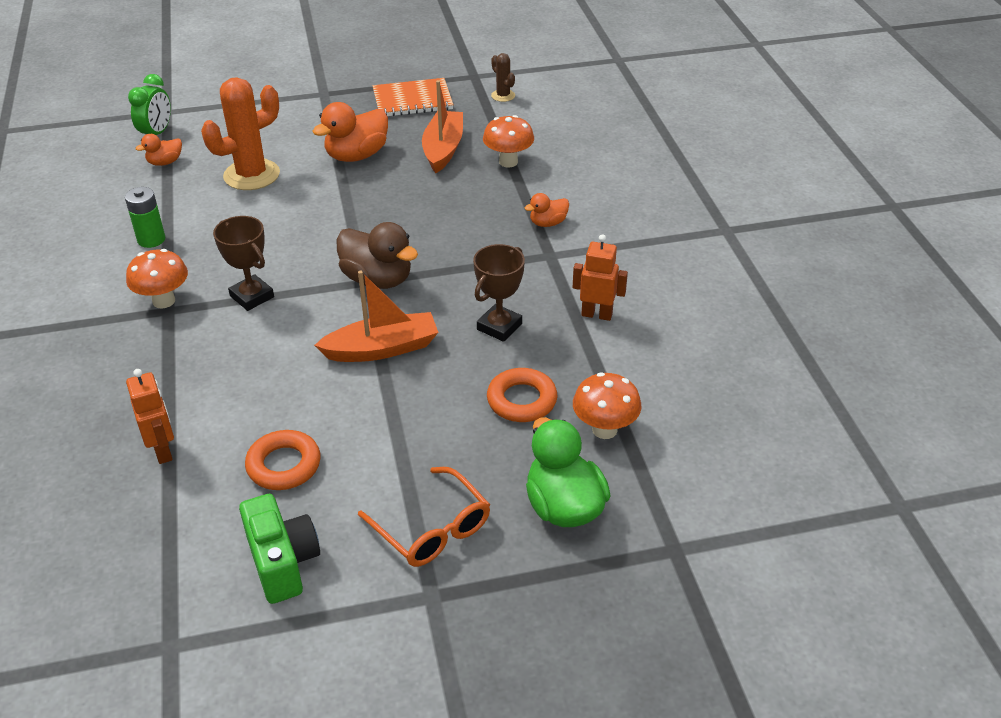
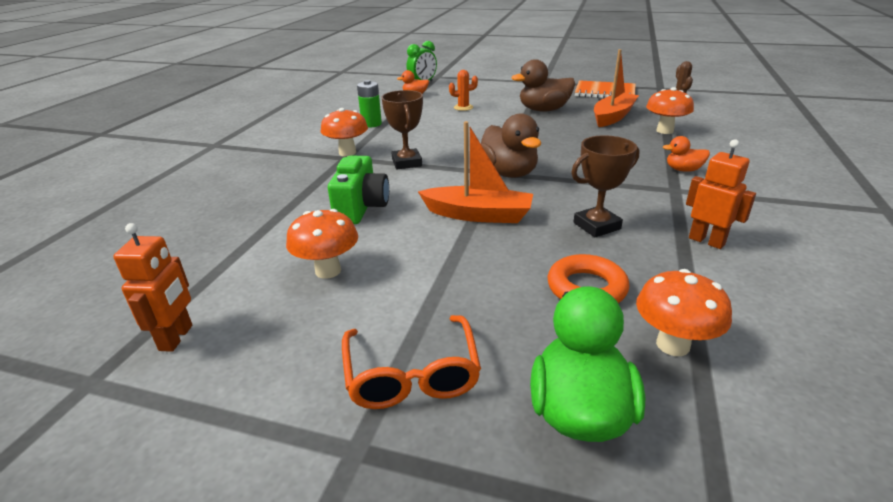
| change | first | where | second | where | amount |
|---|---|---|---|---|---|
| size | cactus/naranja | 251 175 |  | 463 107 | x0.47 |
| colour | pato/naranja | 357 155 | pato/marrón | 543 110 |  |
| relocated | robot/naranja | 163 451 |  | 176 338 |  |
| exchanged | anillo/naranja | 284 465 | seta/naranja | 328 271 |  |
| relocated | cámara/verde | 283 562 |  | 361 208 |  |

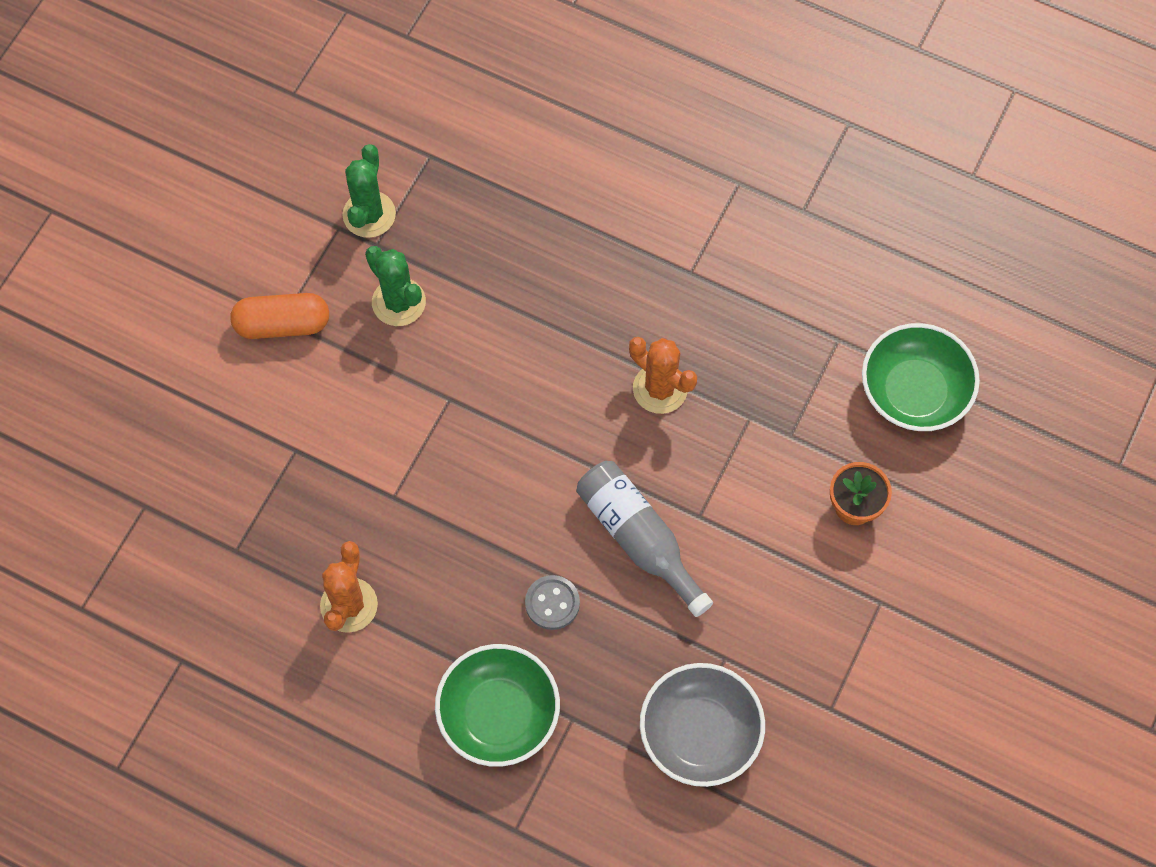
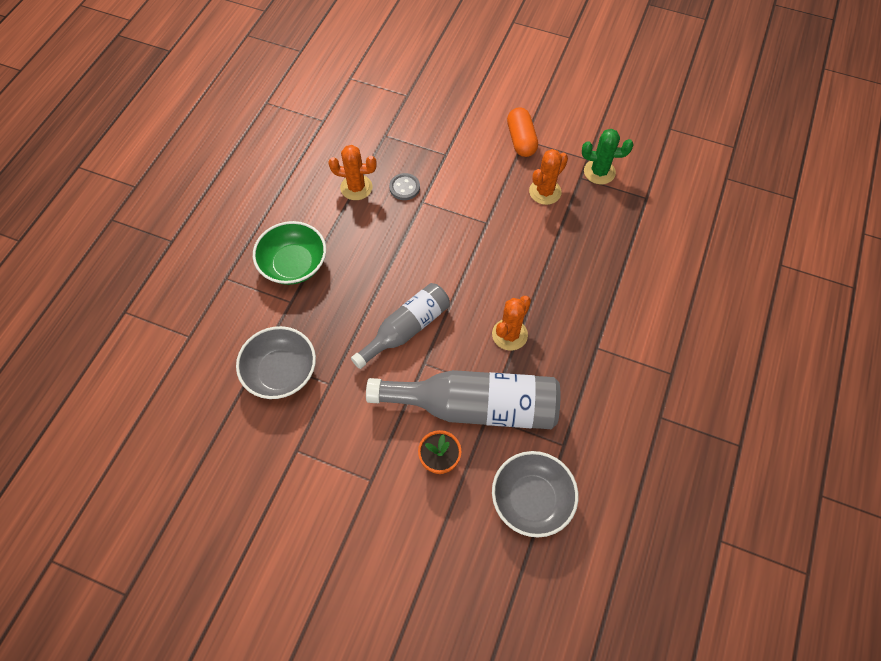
| change | first | where | second | where | amount |
|---|---|---|---|---|---|
| colour | cactus/verde | 399 302 | cactus/naranja | 545 192 |  |
| colour | cuenco/verde | 914 391 | cuenco/gris | 531 499 |  |
| relocated | botón/gris | 552 603 |  | 404 187 |  |
| appeared |  |  | botella/gris | 475 406 |  |

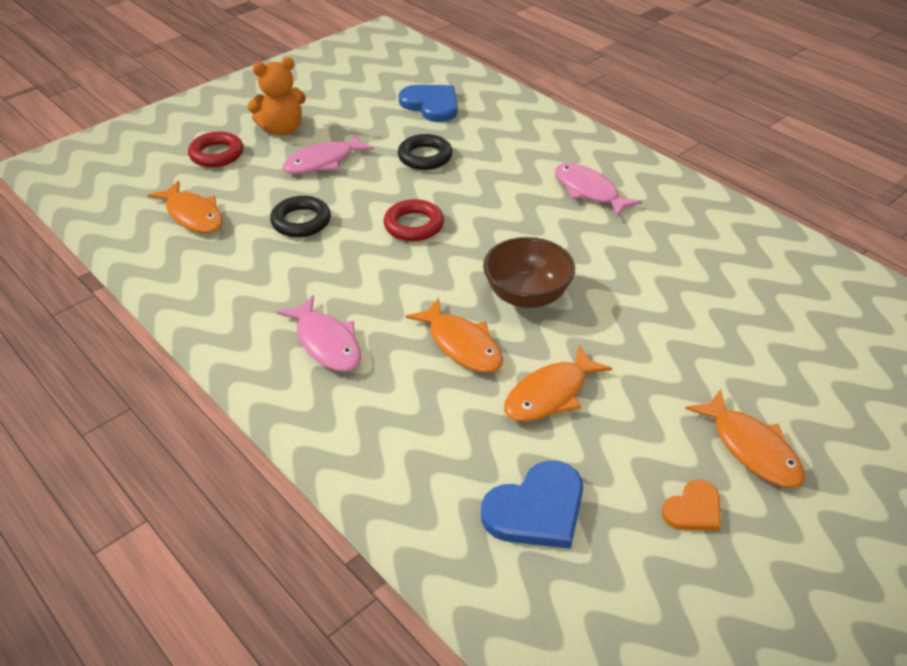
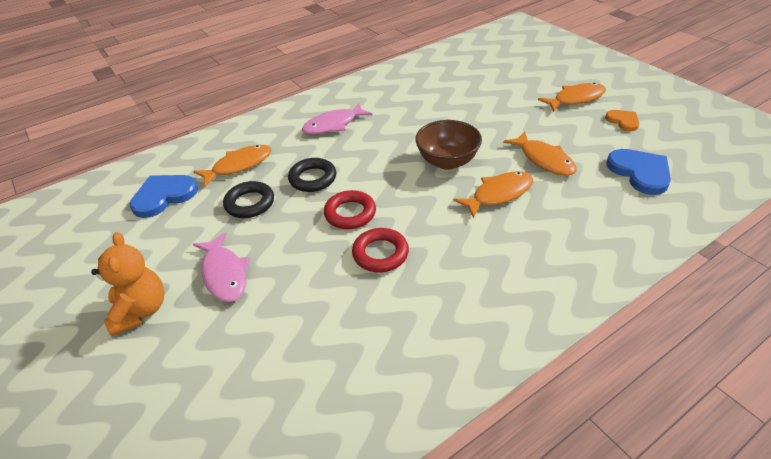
| change | first | where | second | where | amount |
|---|---|---|---|---|---|
| relocated | anillo/rojo | 217 154 |  | 380 253 |  |
| relocated | pez/naranja | 193 215 |  | 239 165 |  |
| relocated | anillo/negro | 301 221 |  | 313 178 |  |
| missing | pez/rosa | 326 343 |  |  |  |

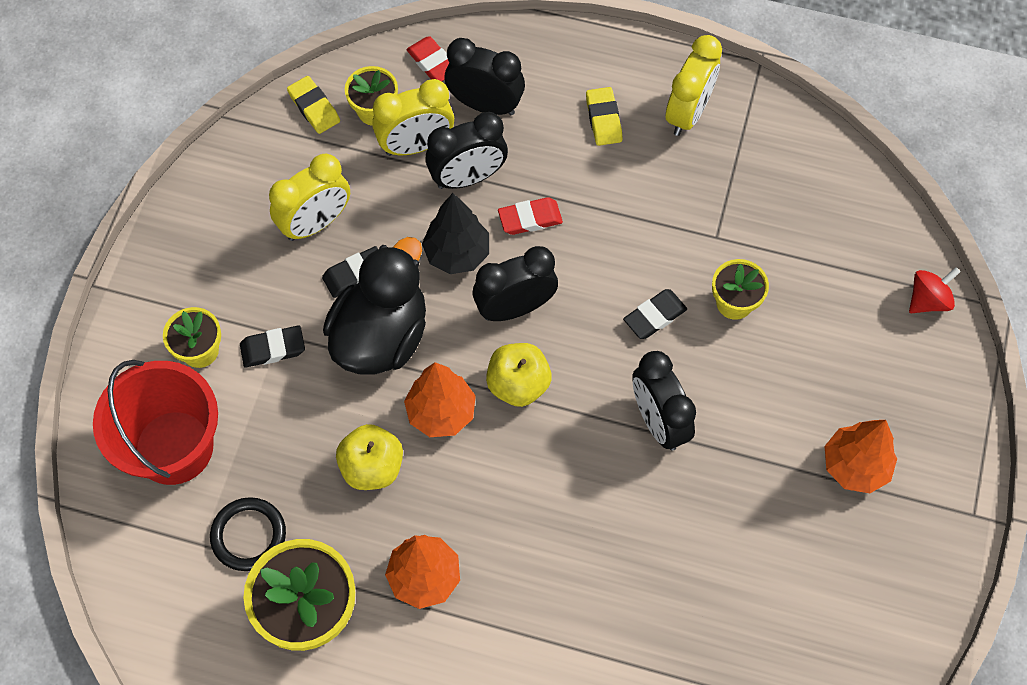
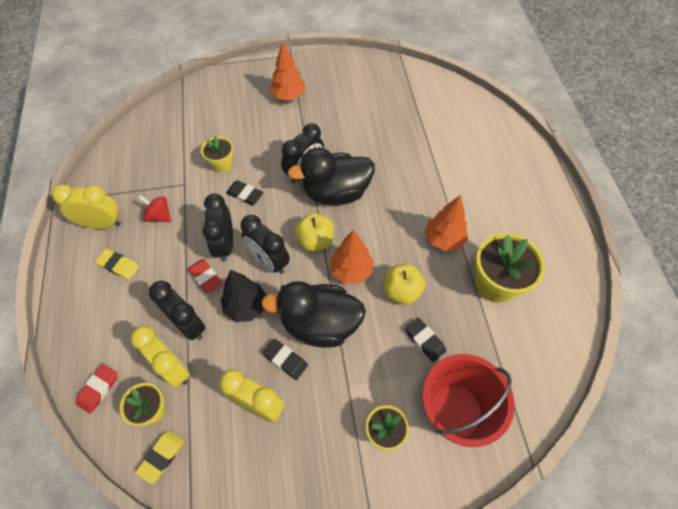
| change | first | where | second | where | amount |
|---|---|---|---|---|---|
| relocated | despertador/negro | 485 105 |  | 225 244 |  |
| spun | goma de borrar/amarillo | 603 119 |  | 118 265 | 60 degrees clockwise |
| relocated | peonza/rojo | 928 300 |  | 159 216 |  |
| relocated | goma de borrar/negro | 273 348 |  | 425 340 |  |
| missing | anillo/negro | 248 535 |  |  |  |
| appeared |  |  | pato/negro | 336 192 |  |

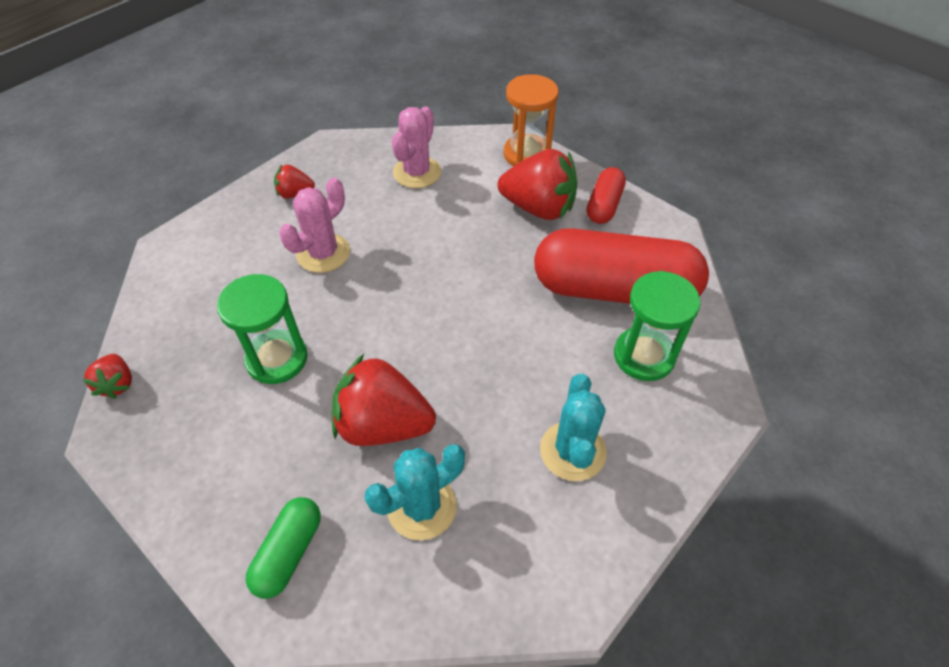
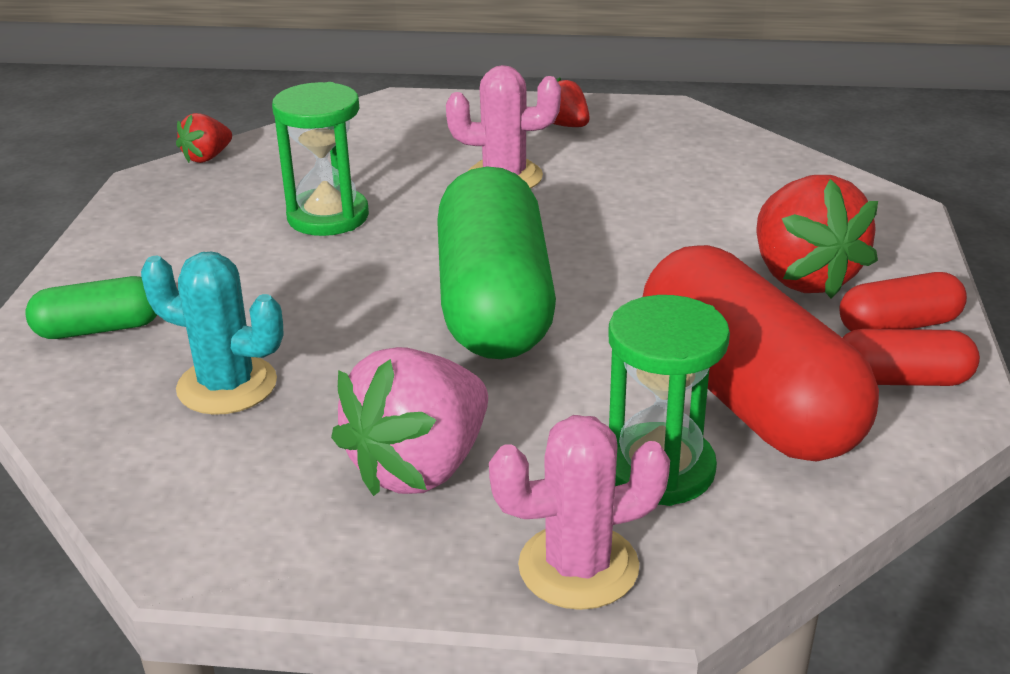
| change | first | where | second | where | amount |
|---|---|---|---|---|---|
| missing | reloj de arena/naranja | 527 154 |  |  |  |
| relocated | cactus/rosa | 417 172 |  | 578 567 |  |
| missing | fresa/rojo | 383 424 |  |  |  |
| exchanged | cactus/turquesa | 572 451 | fresa/rosa | 419 467 |  |
| appeared |  |  | cápsula/verde | 495 303 |  |
| appeared |  |  | cápsula/rojo | 901 380 |  |

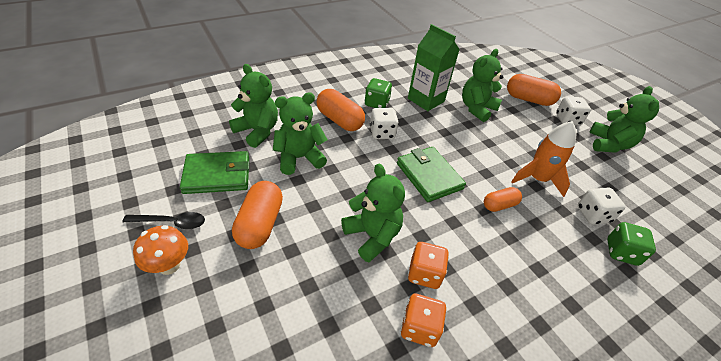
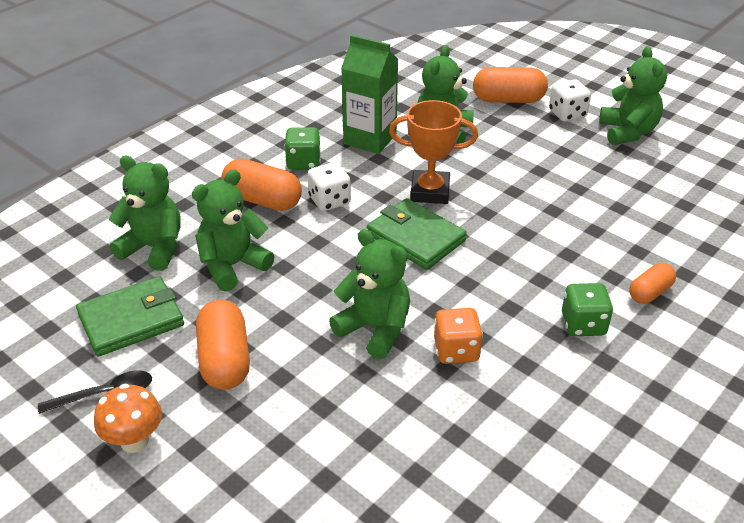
| change | first | where | second | where | amount |
|---|---|---|---|---|---|
| missing | cohete/naranja | 537 179 |  |  |  |
| relocated | cápsula/naranja | 499 205 |  | 650 292 |  |
| missing | dado/blanco | 593 215 |  |  |  |
| relocated | dado/verde | 621 252 |  | 583 324 |  |
| missing | dado/naranja | 419 328 |  |  |  |
| appeared |  |  | trofeo/naranja | 430 192 |  |

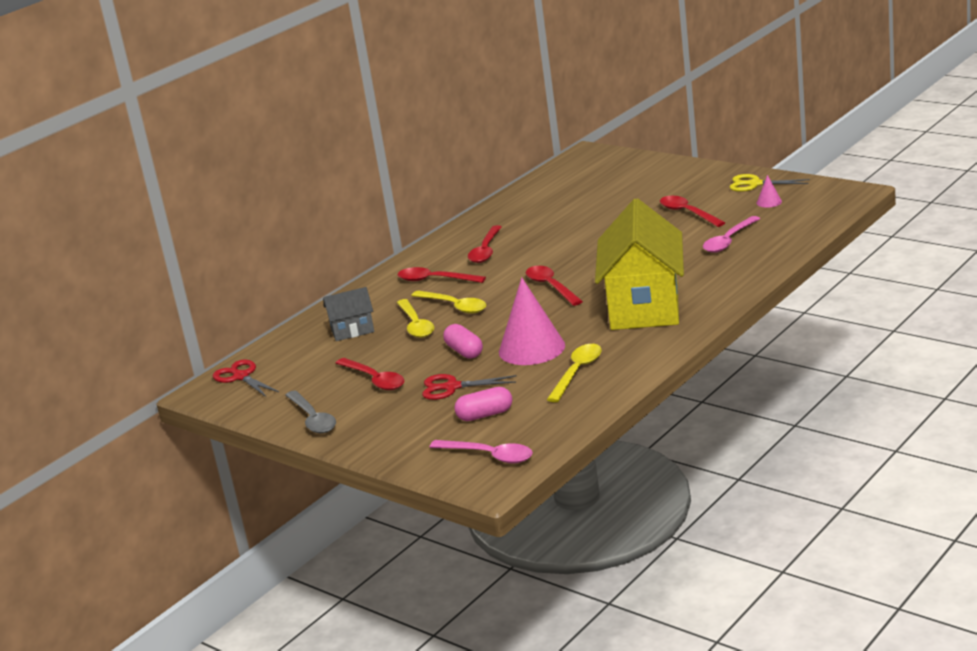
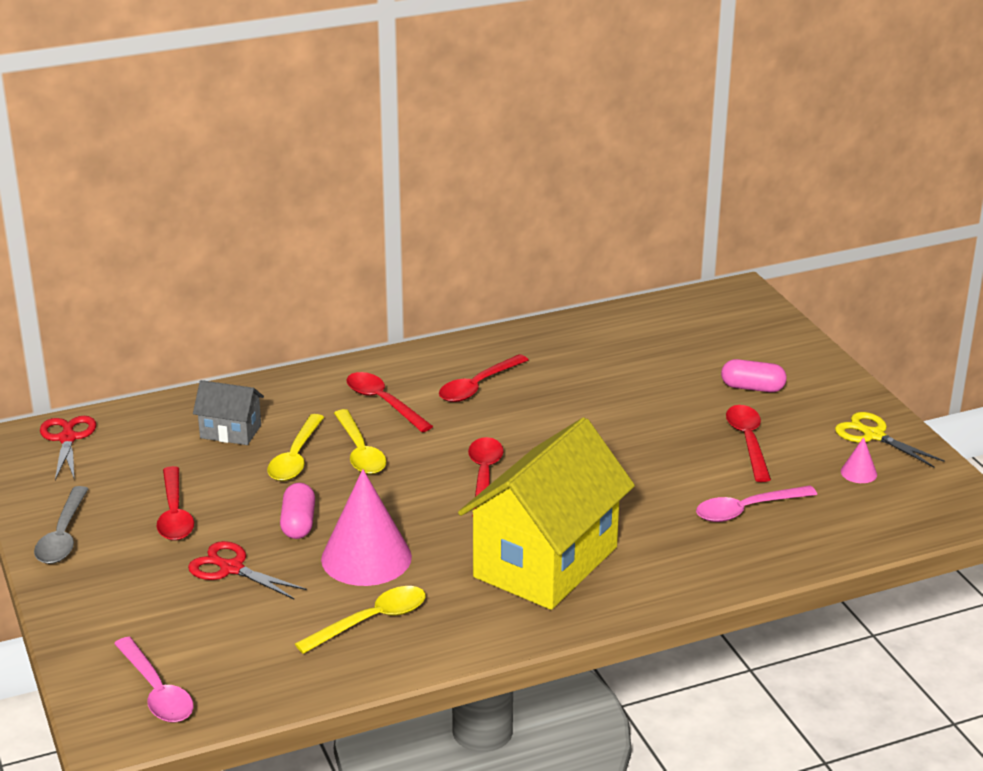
| change | first | where | second | where | amount |
|---|---|---|---|---|---|
| relocated | cápsula/rosa | 485 415 |  | 752 388 |  |

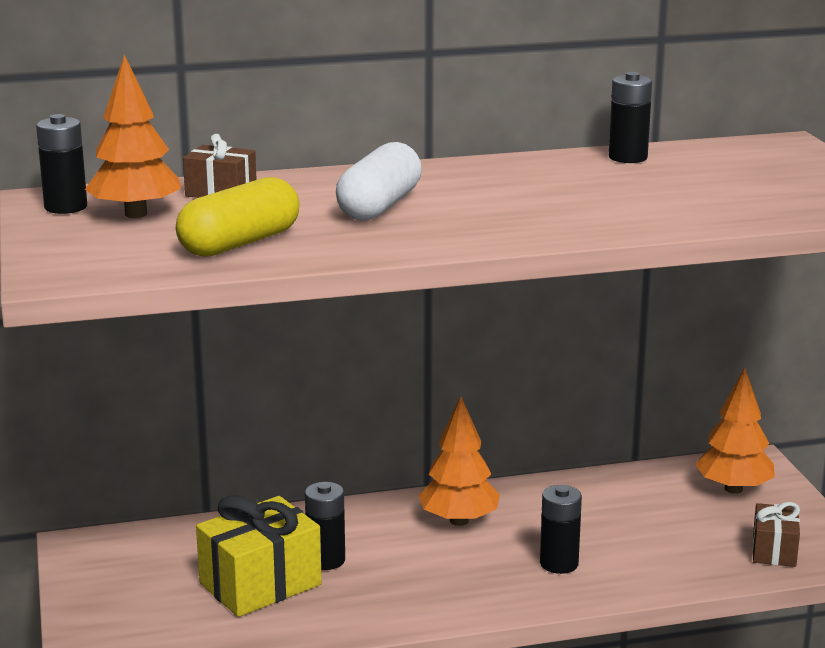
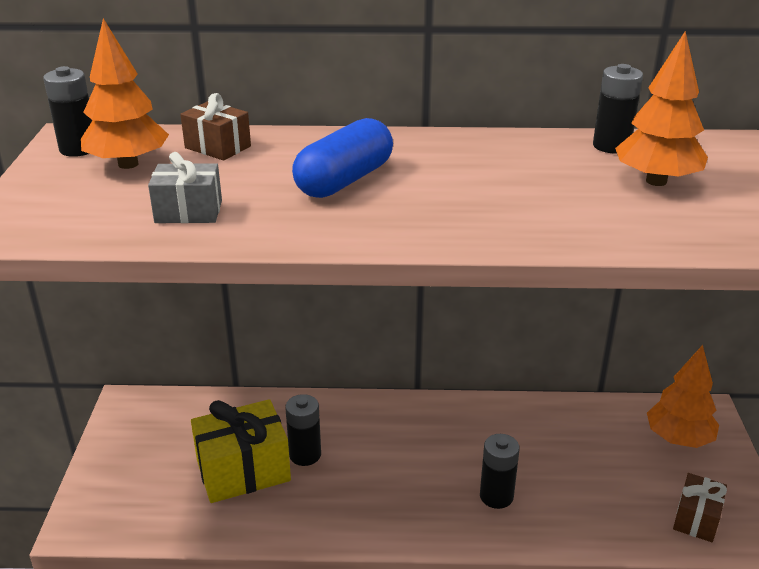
| change | first | where | second | where | amount |
|---|---|---|---|---|---|
| colour | cápsula/blanco | 379 206 | cápsula/azul | 344 180 |  |
| exchanged | cápsula/amarillo | 239 243 | regalo/gris | 188 211 |  |
| relocated | árbol/naranja | 459 521 |  | 656 181 |  |

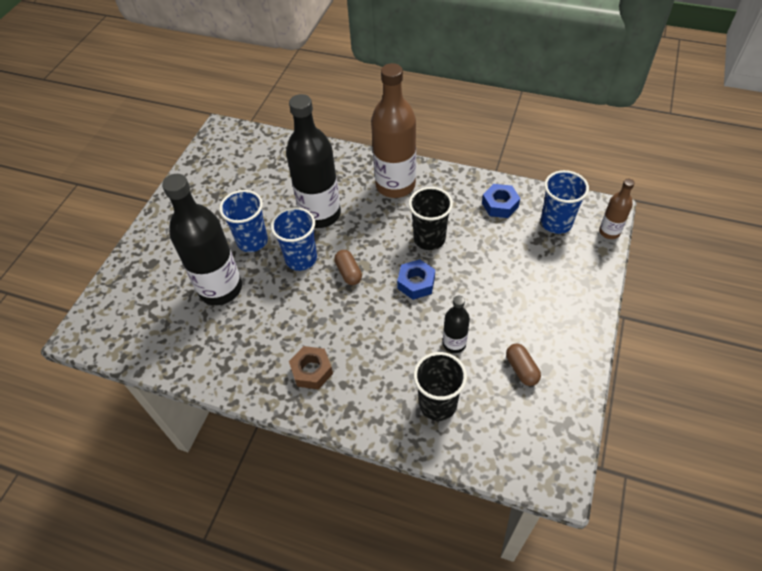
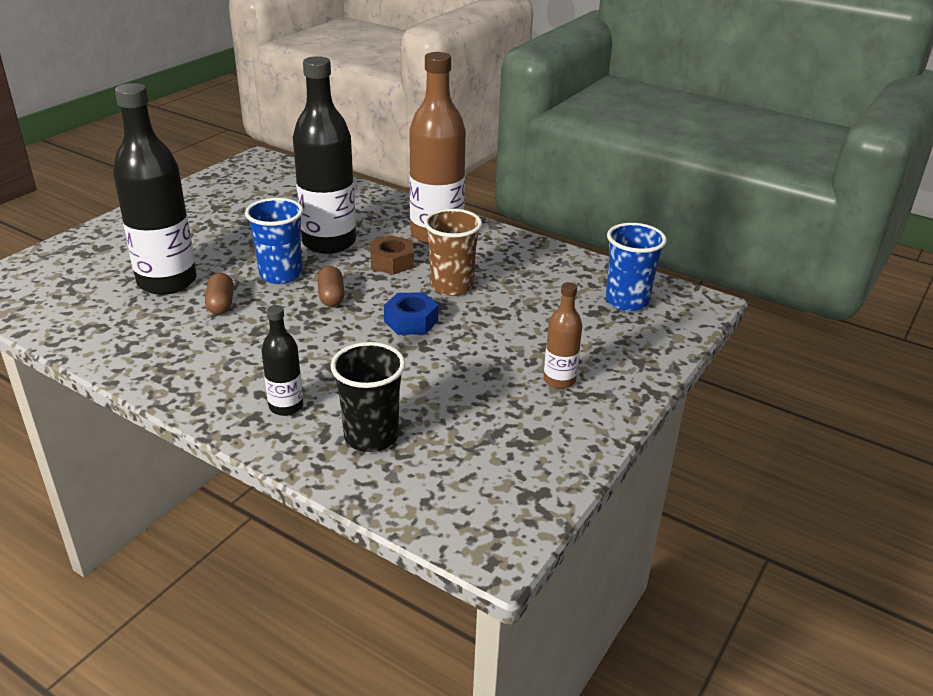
| change | first | where | second | where | amount |
|---|---|---|---|---|---|
| relocated | botella/marrón | 609 232 |  | 559 380 |  |
| missing | tuerca/azul | 500 205 |  |  |  |
| colour | vaso/negro | 429 239 | vaso/marrón | 451 286 |  |
| missing | vaso/azul | 252 241 |  |  |  |
| relocated | botella/negro | 454 344 |  | 286 406 |  |
| relocated | cápsula/marrón | 521 369 |  | 221 304 |  |
| relocated | tuerca/marrón | 312 371 |  | 392 262 |  |

